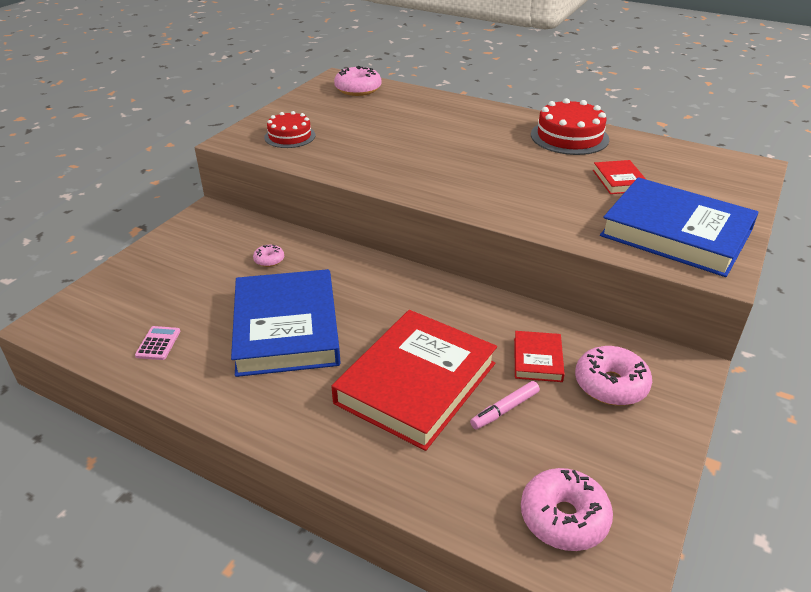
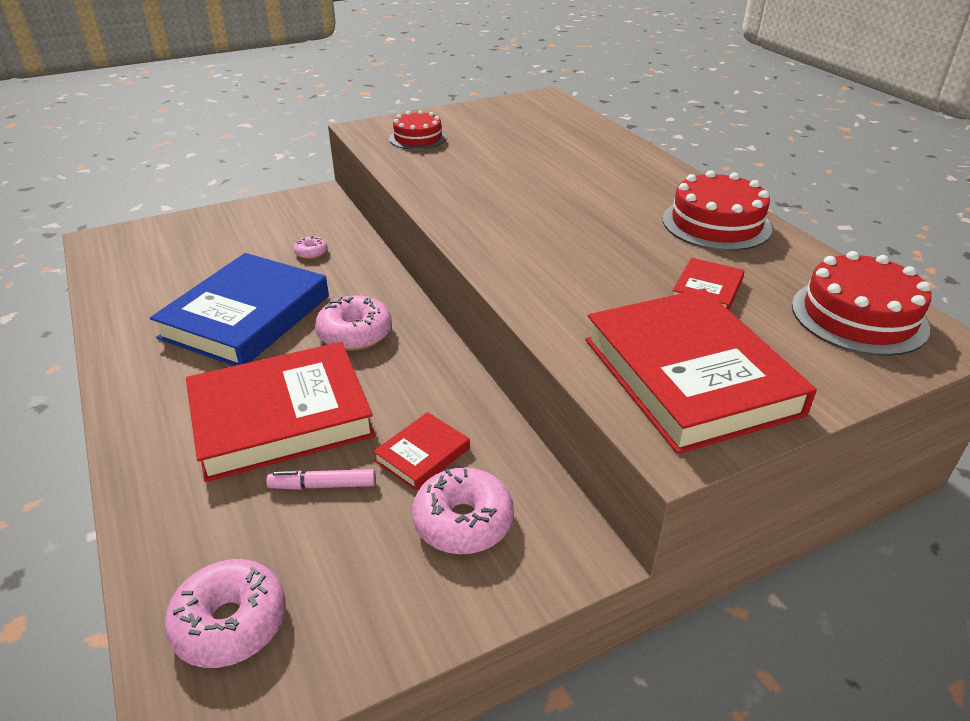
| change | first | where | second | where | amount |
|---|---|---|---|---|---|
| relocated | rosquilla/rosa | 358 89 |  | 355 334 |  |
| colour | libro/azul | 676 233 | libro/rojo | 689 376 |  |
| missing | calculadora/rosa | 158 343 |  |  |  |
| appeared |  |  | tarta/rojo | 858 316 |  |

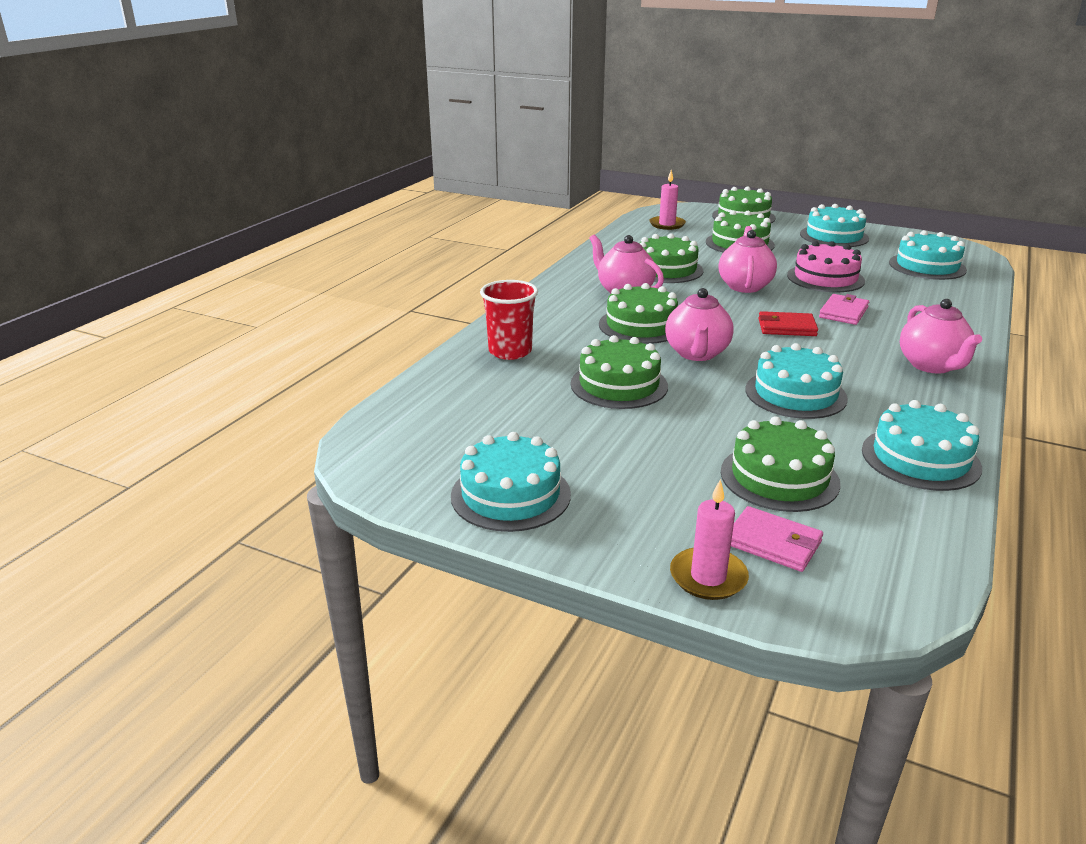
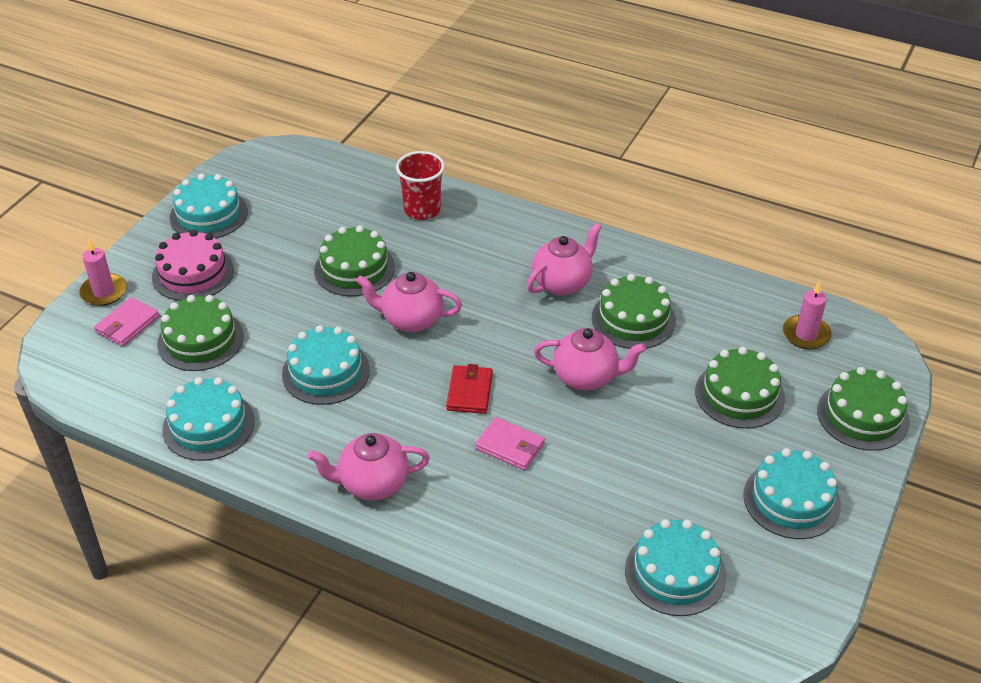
| change | first | where | second | where | amount |
|---|---|---|---|---|---|
| relocated | tarta/rosa | 825 278 |  | 193 273 |  |
| missing | tarta/verde | 641 325 |  |  |  |

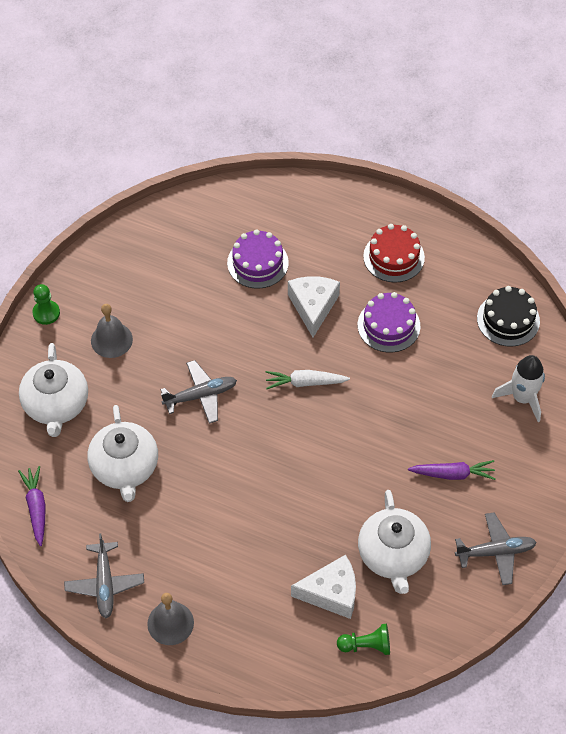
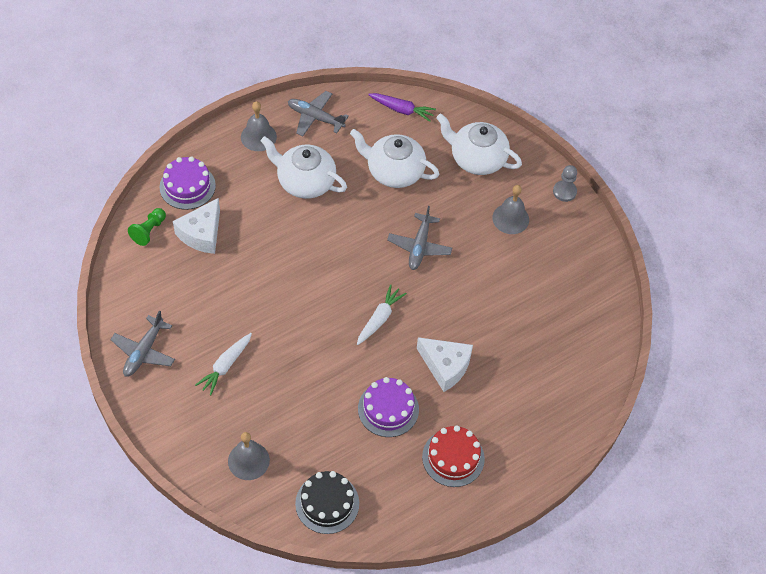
| change | first | where | second | where | amount |
|---|---|---|---|---|---|
| relocated | tarta/morado | 257 263 |  | 187 186 |  |
| colour | peón/verde | 46 313 | peón/gris | 564 191 |  |
| exchanged | cohete/blanco | 522 398 | campana/gris | 248 460 |  |
| colour | zanahoria/morado | 453 474 | zanahoria/blanco | 225 366 |  |
| relocated | tetera/blanco | 393 555 |  | 305 182 |  |

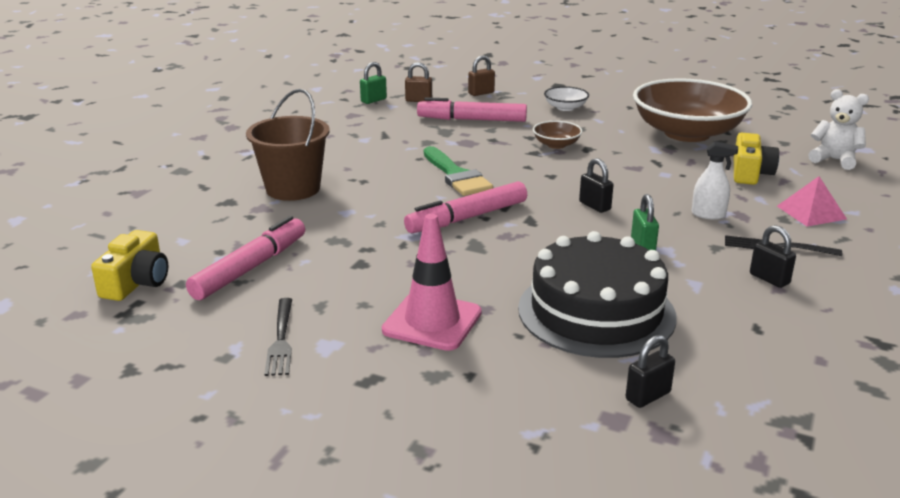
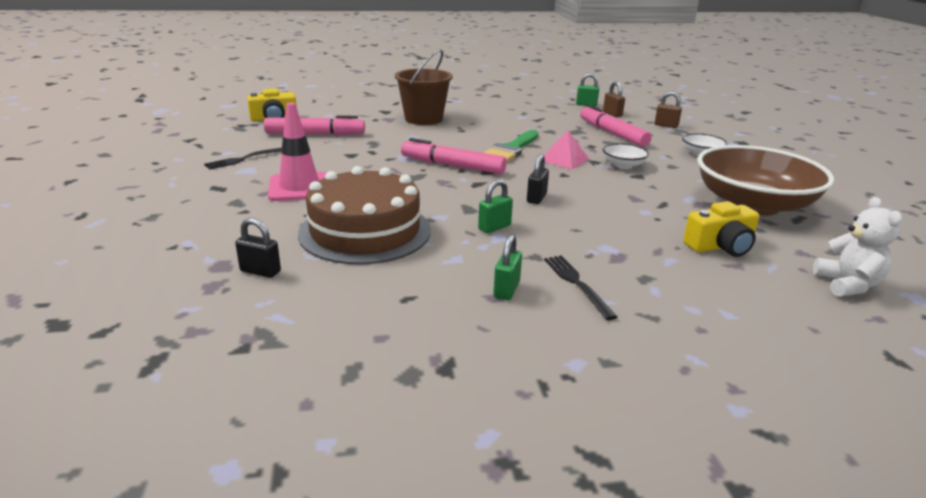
| change | first | where | second | where | amount |
|---|---|---|---|---|---|
| colour | cuenco/marrón | 556 144 | cuenco/blanco | 623 165 |  |
| missing | pulverizador/blanco | 708 215 |  |  |  |
| relocated | pirámide/rosa | 811 212 |  | 564 159 |  |
| colour | candado/negro | 769 279 | candado/verde | 506 290 |  |
| colour | tarta/negro | 596 312 | tarta/marrón | 365 231 |  |

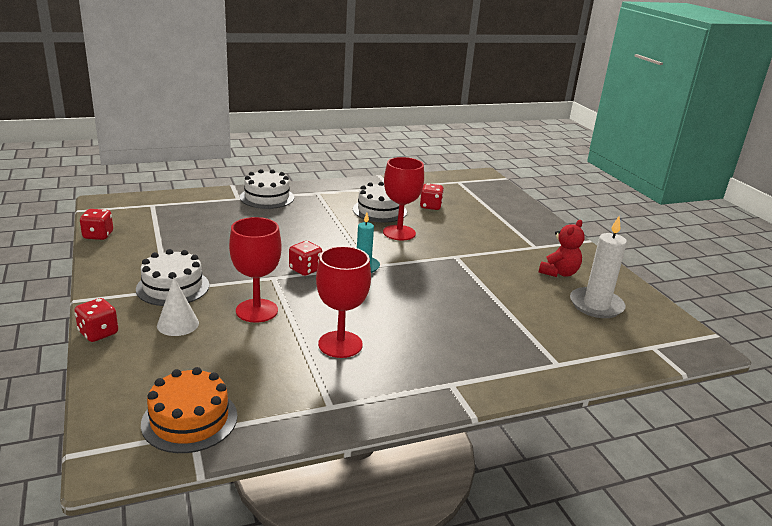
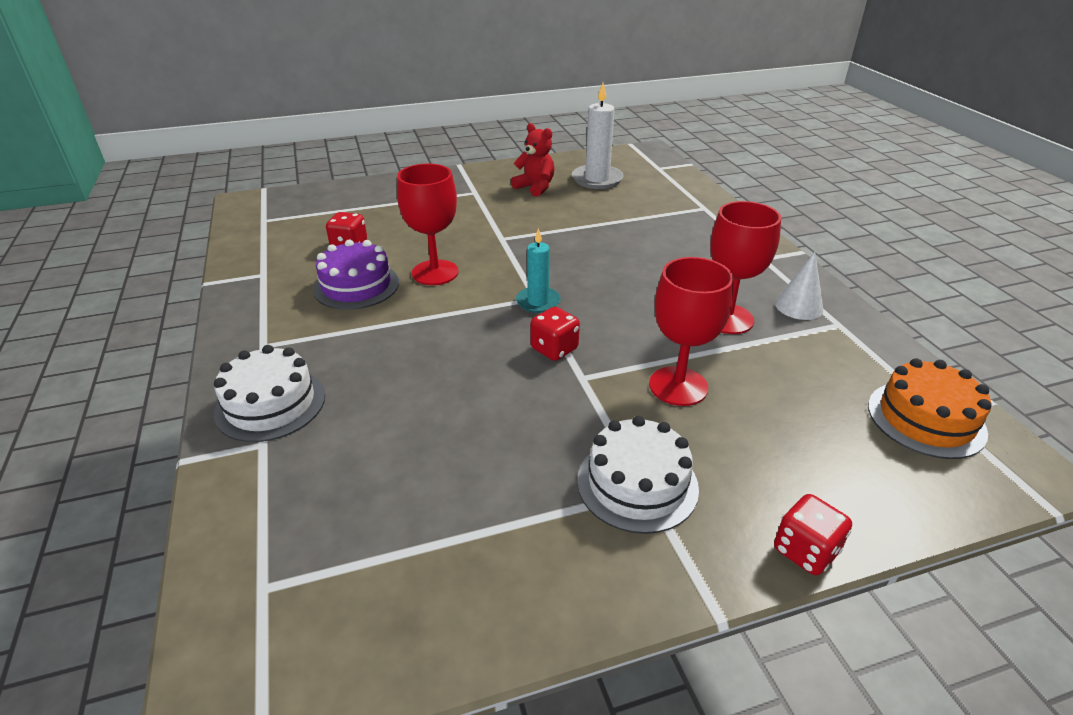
| change | first | where | second | where | amount |
|---|---|---|---|---|---|
| colour | tarta/blanco | 379 210 | tarta/morado | 356 286 |  |
| missing | dado/rojo | 98 235 |  |  |  |
| relocated | cono/blanco | 178 324 |  | 799 306 |  |

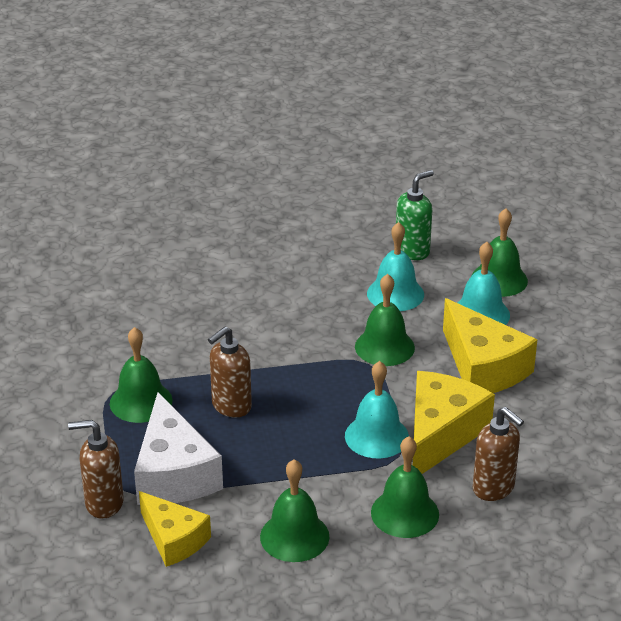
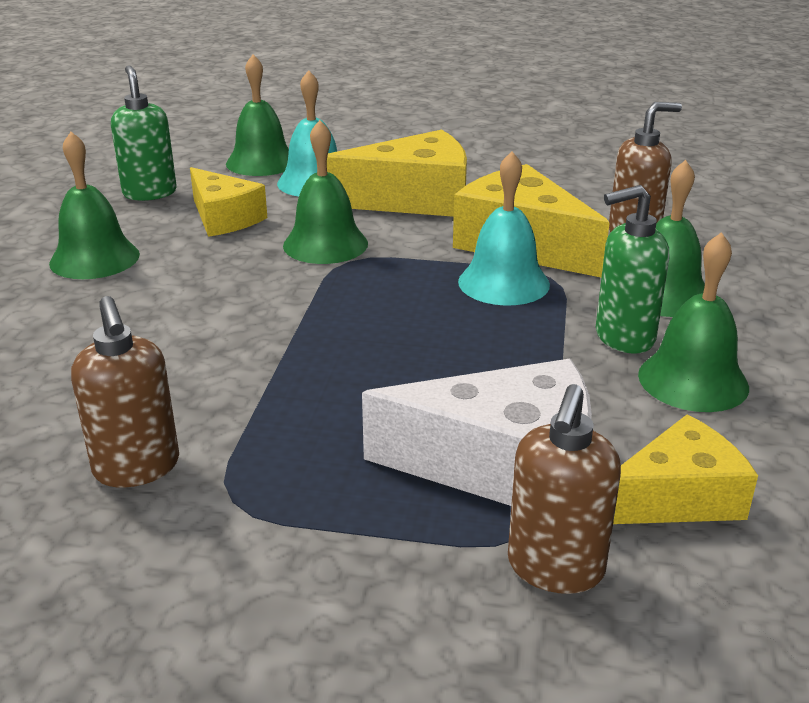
| change | first | where | second | where | amount |
|---|---|---|---|---|---|
| exchanged | campana/turquesa | 395 294 | queso/amarillo | 224 218 |  |
| relocated | dispensador de jabón/marrón | 231 406 |  | 137 468 |  |
| relocated | campana/verde | 141 401 |  | 94 258 |  |
| appeared |  |  | dispensador de jabón/verde | 623 338 |  |

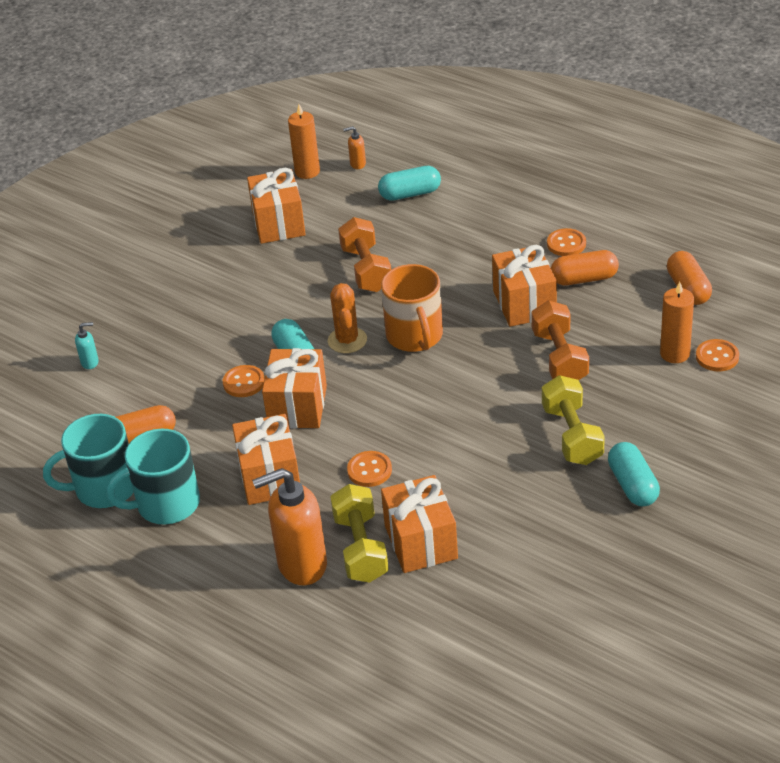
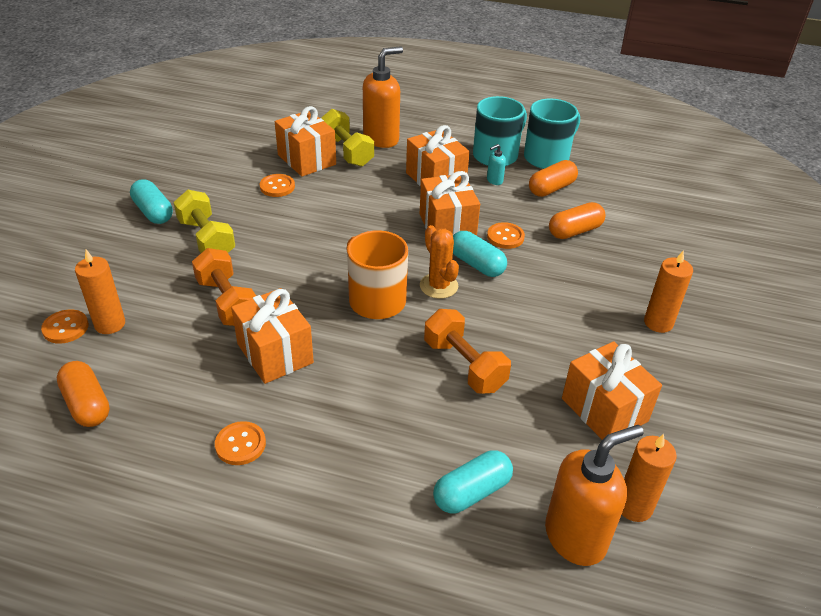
| change | first | where | second | where | amount |
|---|---|---|---|---|---|
| size | dispensador de jabón/naranja | 357 164 |  | 575 537 | x2.35 |
| relocated | cápsula/naranja | 584 279 |  | 575 231 |  |
| relocated | dispensador de jabón/turquesa | 90 362 |  | 494 181 |  |
| relocated | botón/naranja | 369 470 |  | 277 187 |  |
| appeared |  |  | vela/naranja | 658 323 |  |

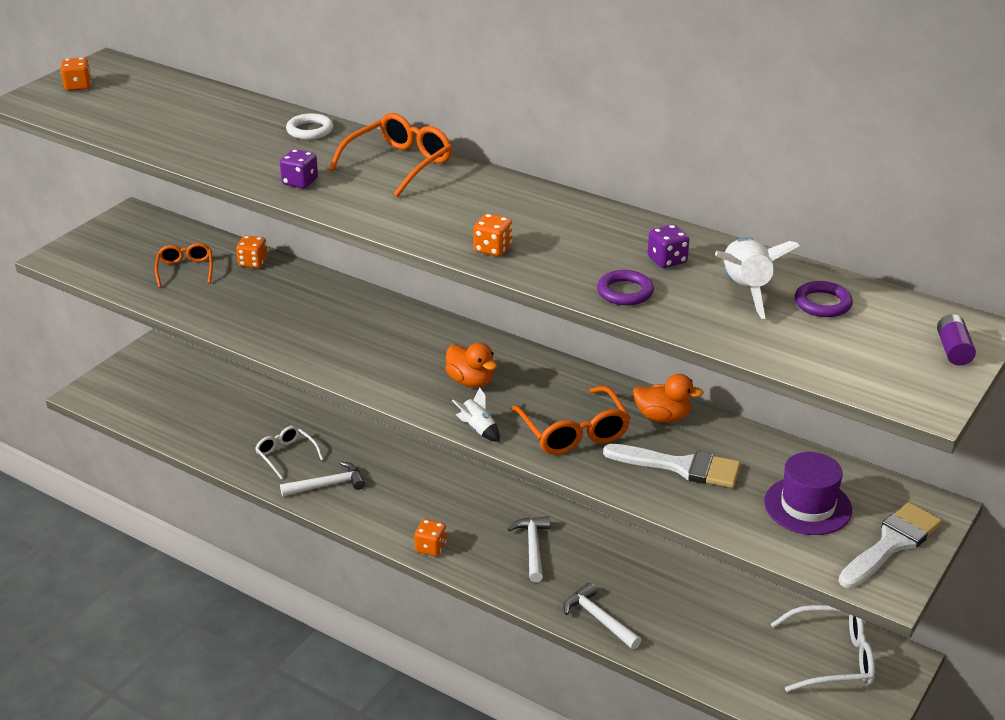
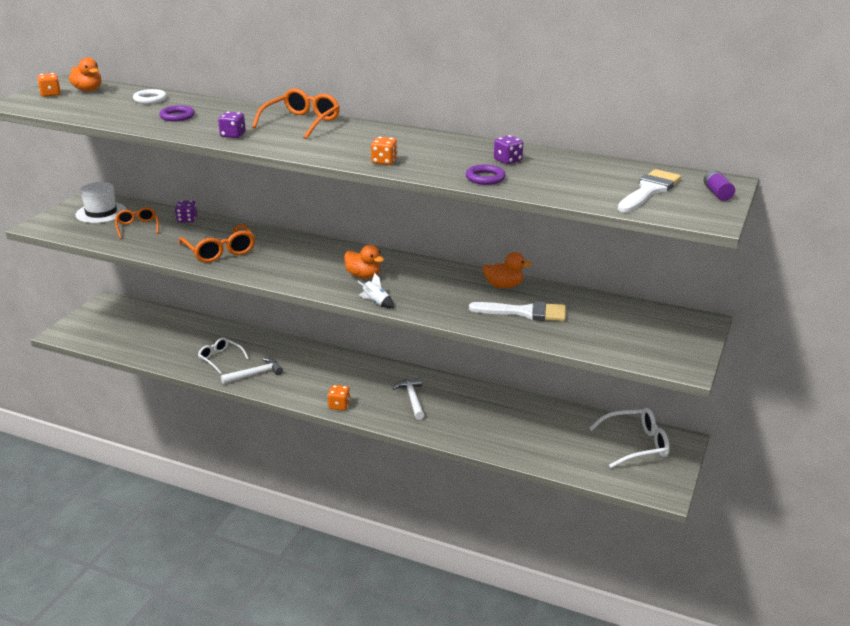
| change | first | where | second | where | amount |
|---|---|---|---|---|---|
| relocated | anillo/blanco | 310 130 |  | 150 99 |  |
| colour | dado/naranja | 253 262 | dado/morado | 187 220 |  |
| missing | cohete/blanco | 745 290 |  |  |  |
| relocated | anillo/morado | 822 303 |  | 177 116 |  |
| relocated | gafas/naranja | 574 432 |  | 220 251 |  |
| missing | sombrero/morado | 807 506 |  |  |  |
| relocated | pincel/blanco | 892 544 |  | 649 190 |  |
| missing | martillo/blanco | 598 619 |  |  |  |
| appeared |  |  | pato/naranja | 88 90 |  |
| appeared |  |  | sombrero/blanco | 101 213 |  |

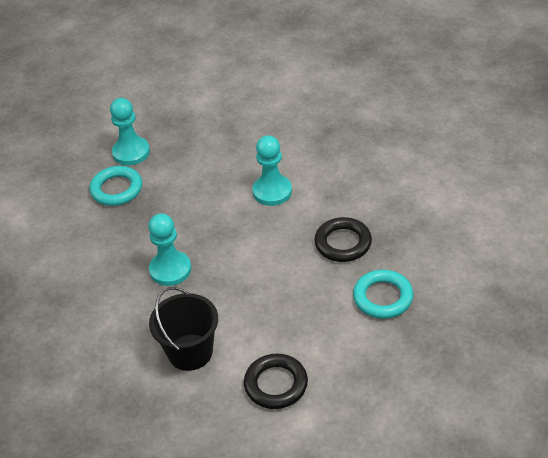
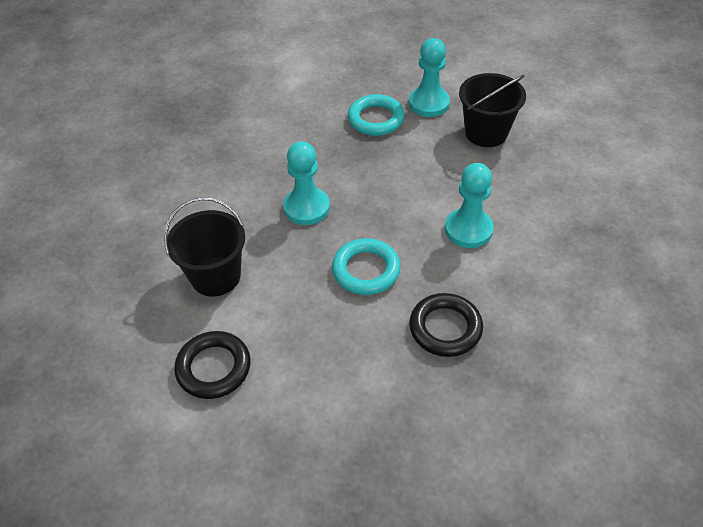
| change | first | where | second | where | amount |
|---|---|---|---|---|---|
| relocated | anillo/turquesa | 383 297 |  | 366 270 |  |
| appeared |  |  | balde/negro | 486 133 |  |

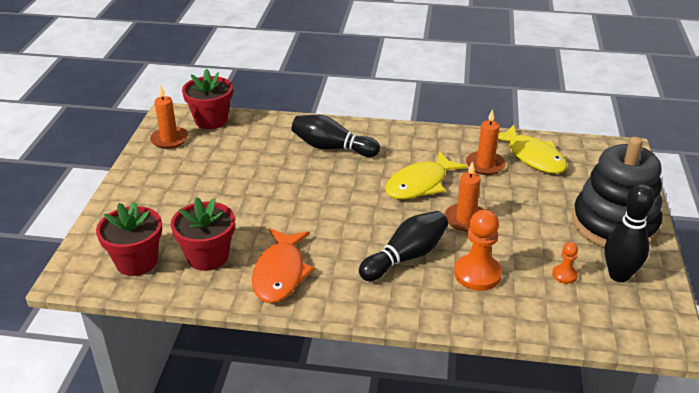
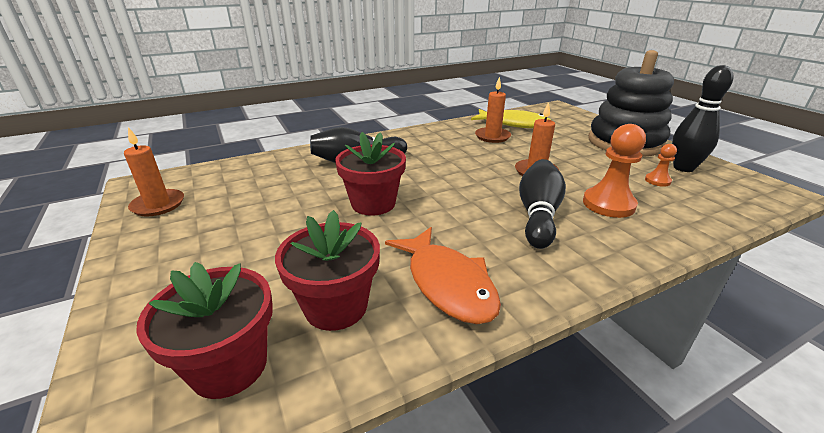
| change | first | where | second | where | amount |
|---|---|---|---|---|---|
| relocated | maceta/rojo | 211 120 |  | 373 203 |  |
| missing | pez/amarillo | 420 184 |  |  |  |

